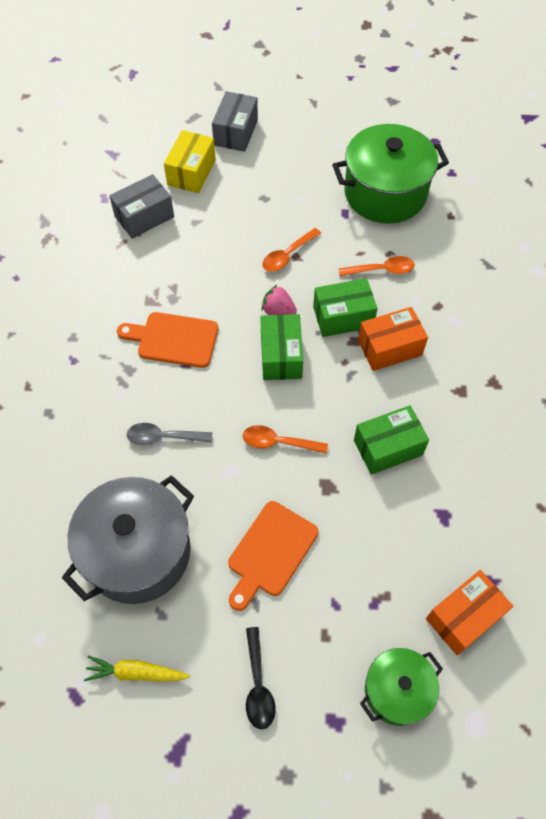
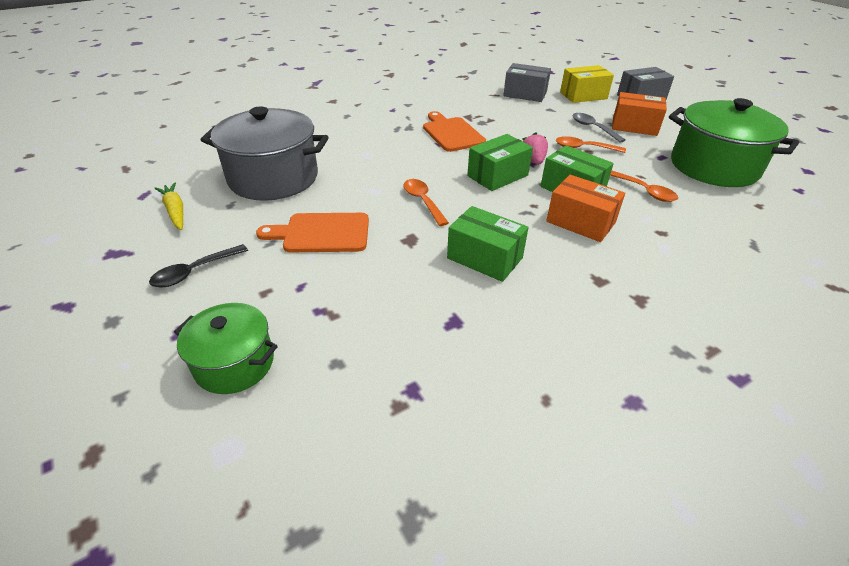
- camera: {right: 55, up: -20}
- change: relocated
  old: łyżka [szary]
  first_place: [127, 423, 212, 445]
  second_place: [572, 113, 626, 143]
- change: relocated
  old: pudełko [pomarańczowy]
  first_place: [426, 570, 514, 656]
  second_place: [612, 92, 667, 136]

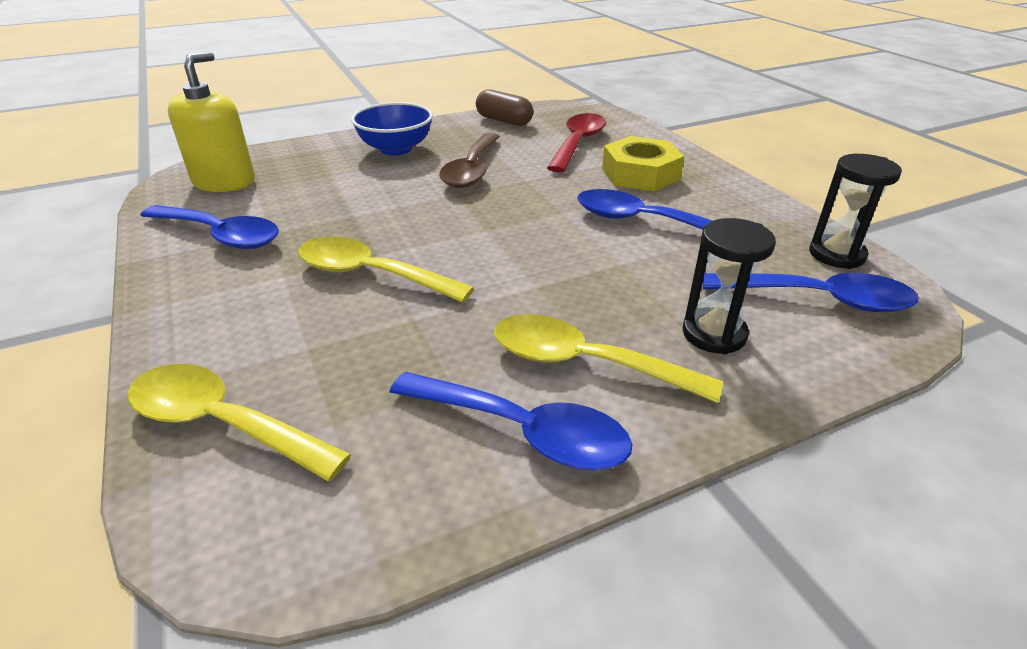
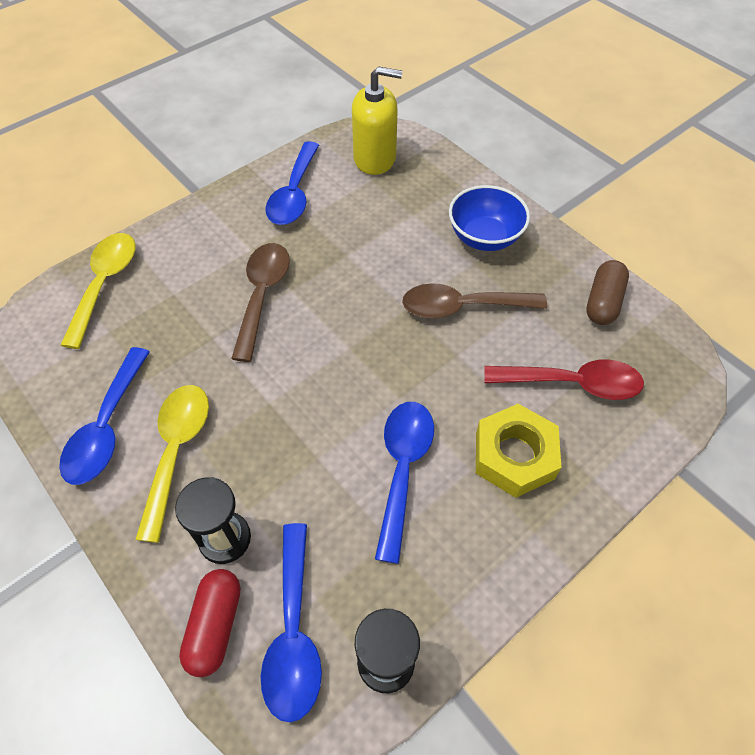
- camera: {right: 75, up: 20}
- change: colour
  old: łyżka [żółty]
  new: łyżka [brązowy]
  first_place: [298, 237, 474, 303]
  second_place: [231, 243, 290, 362]
- change: appeared
  new: kapsułka [czerwony]
  second_place: [179, 569, 241, 677]

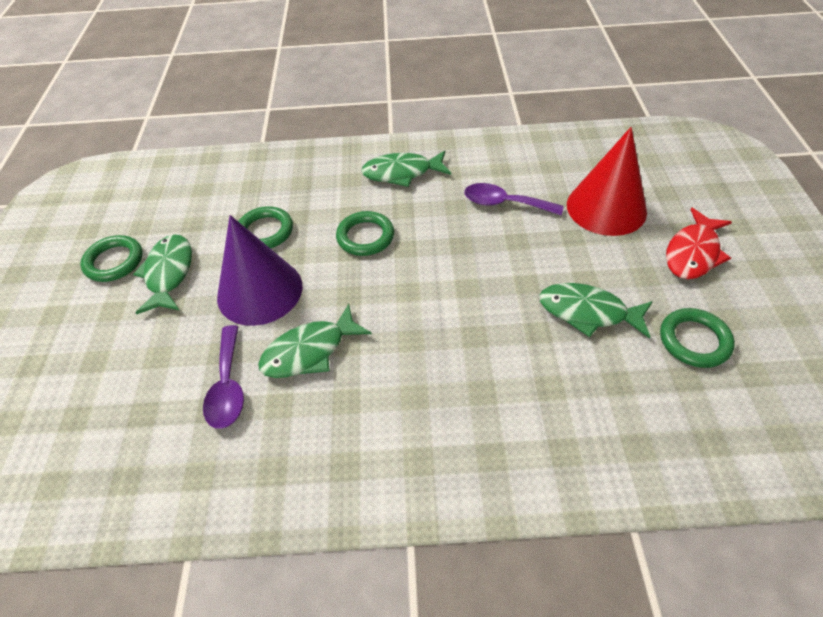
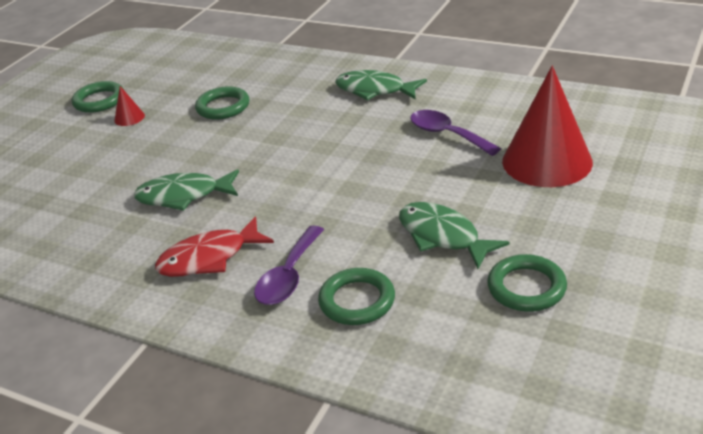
- camera: {right: 30, up: -15}
- change: relocated
  old: ryba [czerwony]
  first_place: [666, 208, 732, 279]
  second_place: [155, 217, 274, 277]
- change: relocated
  old: pierścień [zielony]
  first_place: [336, 211, 394, 256]
  second_place: [318, 268, 395, 325]
- change: missing
  old: stożek [fioletowy]
  first_place: [217, 215, 302, 326]
- change: exchanged
  old: ryba [zielony]
  new: stożek [czerwony]
  first_place: [133, 234, 192, 314]
  second_place: [114, 86, 145, 126]
- change: relocated
  old: łyżka [fioletowy]
  first_place: [203, 325, 244, 429]
  second_place: [254, 225, 324, 305]

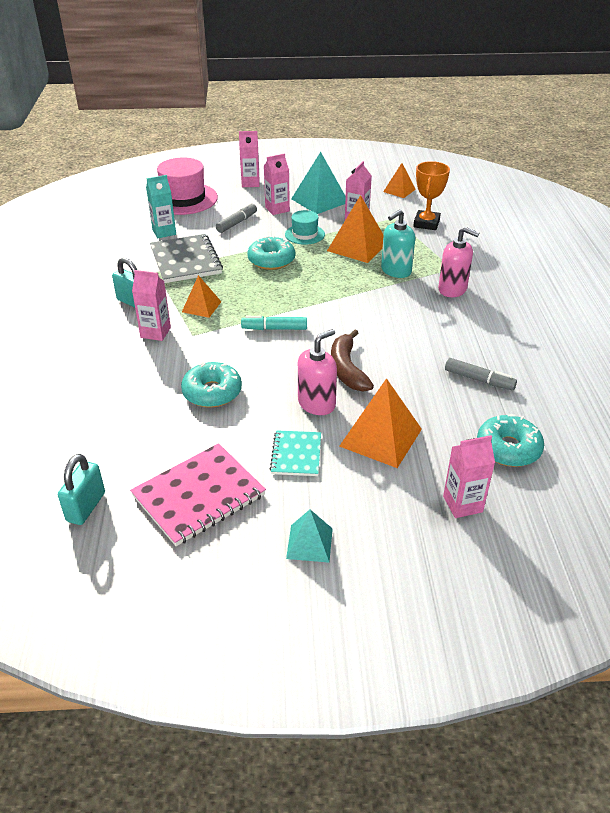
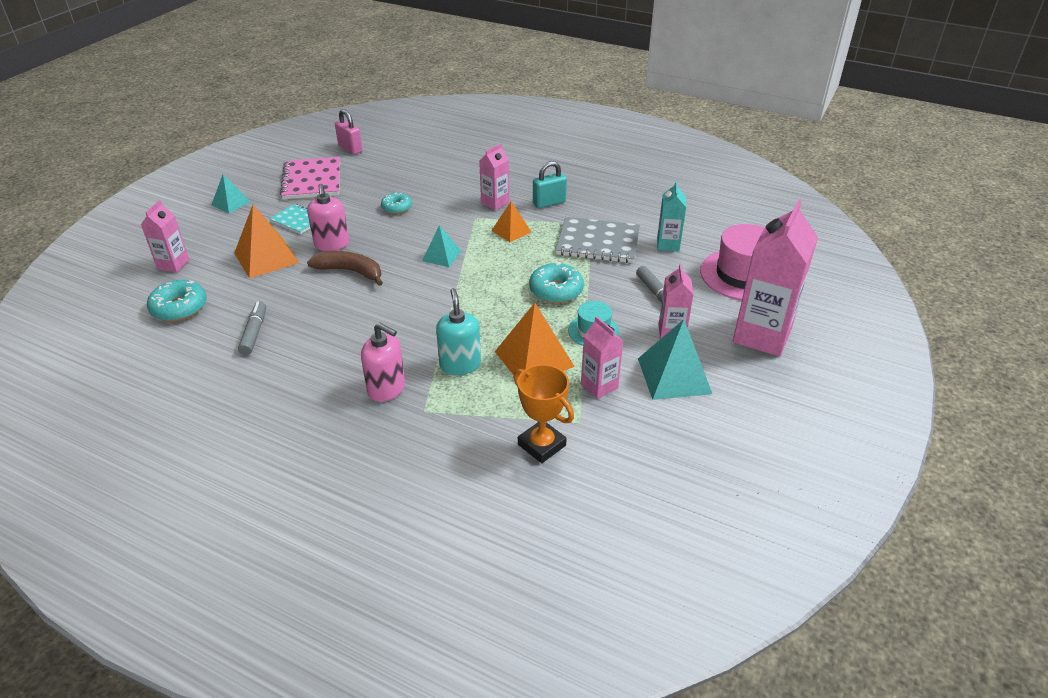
- camera: {right: 120, up: 0}
- change: size
  old: karton mleka [różowy]
  first_place: [239, 131, 260, 187]
  second_place: [733, 200, 818, 357]
  factor: 1.9
- change: missing
  old: piramida [pomarańczowy]
  first_place: [383, 163, 416, 198]
- change: spun
  old: dozownik mydła [różowy]
  first_place: [438, 227, 479, 297]
  second_place: [361, 323, 405, 402]
  degrees: -120
- change: exchanged
  old: flamaster [turkusowy]
  new: piramida [turkusowy]
  first_place: [241, 316, 307, 330]
  second_place: [422, 225, 461, 267]
- change: spun
  old: flamaster [szary]
  first_place: [445, 358, 517, 390]
  second_place: [238, 301, 266, 355]
  degrees: 120
- change: size
  old: donut [turkusowy]
  first_place: [181, 362, 242, 408]
  second_place: [381, 193, 412, 214]
  factor: 0.64
- change: colour
  old: kłódka [turkusowy]
  new: kłódka [różowy]
  first_place: [58, 454, 105, 525]
  second_place: [335, 109, 363, 155]

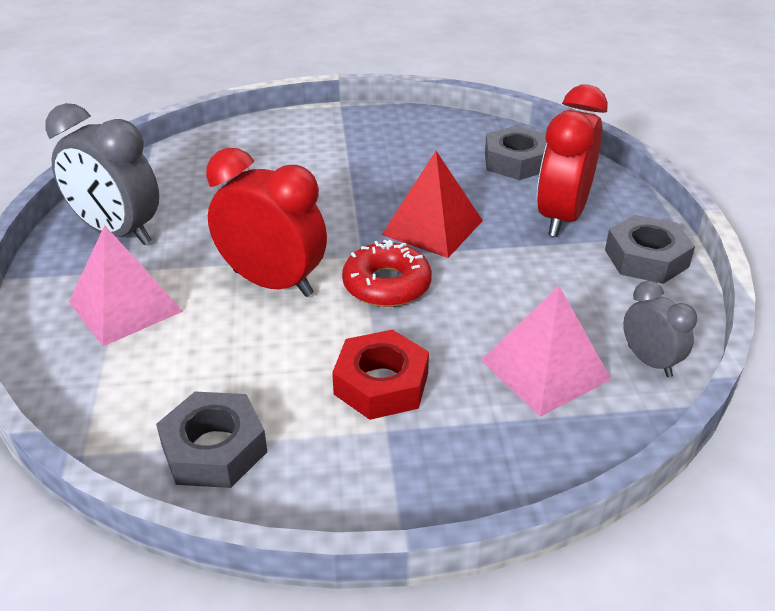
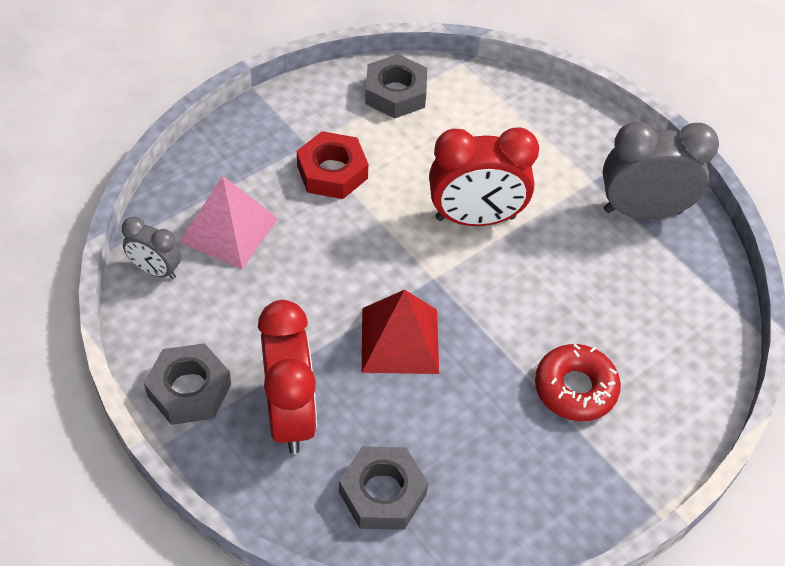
- camera: {right: 145, up: 15}
- change: missing
  old: piramida [różowy]
  first_place: [69, 225, 183, 346]
- change: relocated
  old: donut [czerwony]
  first_place: [342, 240, 432, 307]
  second_place: [535, 344, 621, 421]

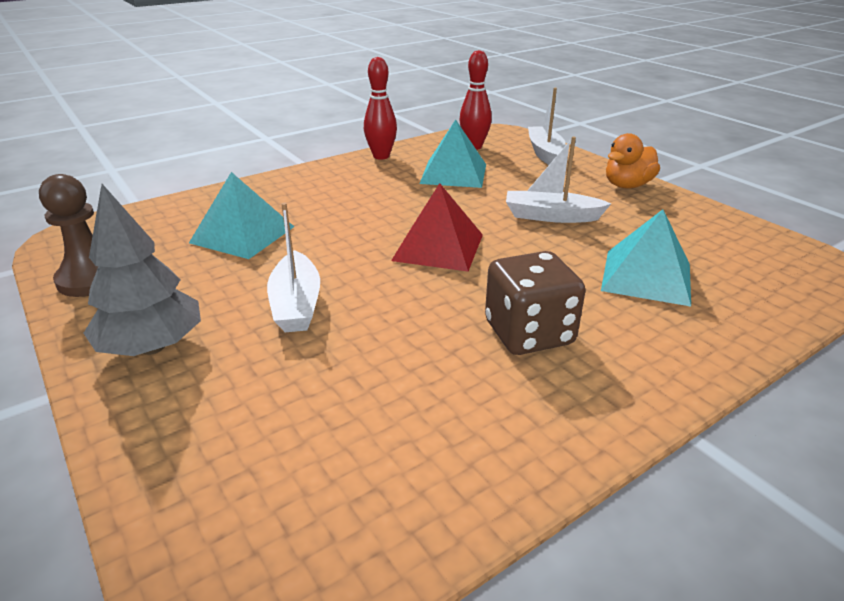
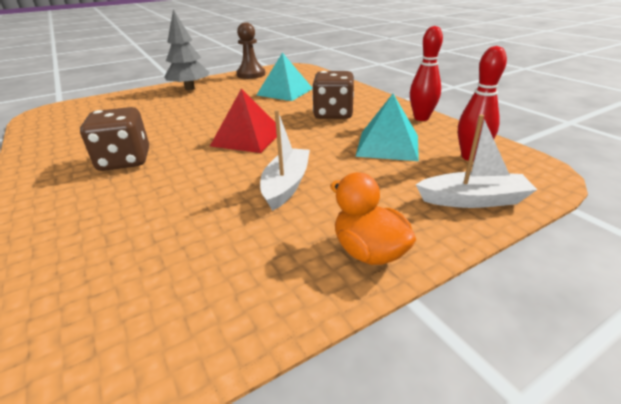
- camera: {right: 95, up: 0}
- change: missing
  old: łódka [biały]
  first_place: [267, 203, 320, 332]
- change: missing
  old: piramida [turkusowy]
  first_place: [601, 209, 691, 307]
- change: appeared
  new: kostka do gry [brązowy]
  second_place: [312, 71, 354, 119]

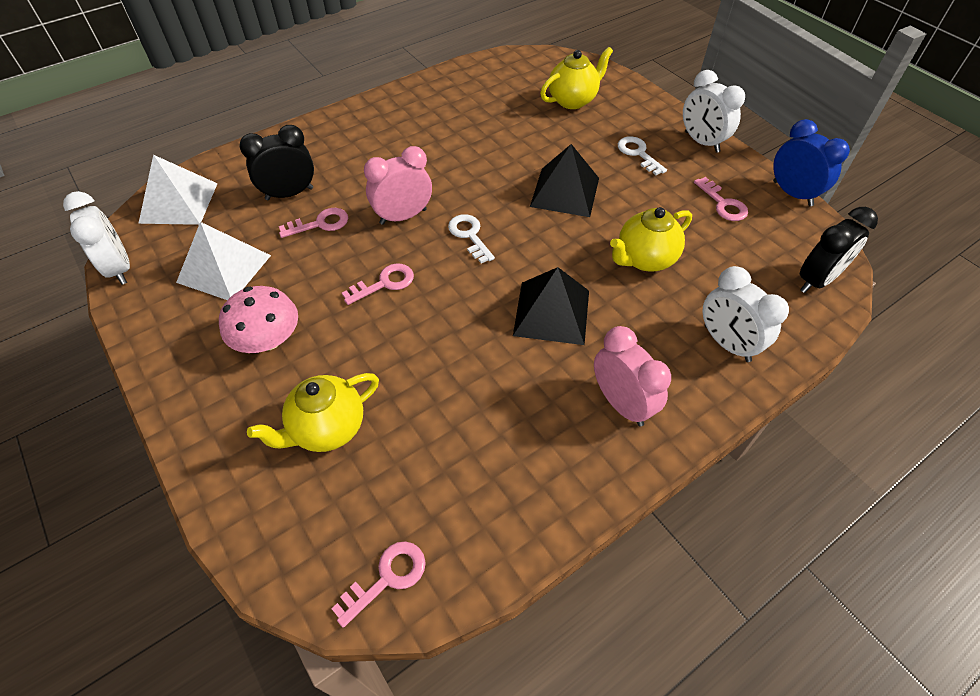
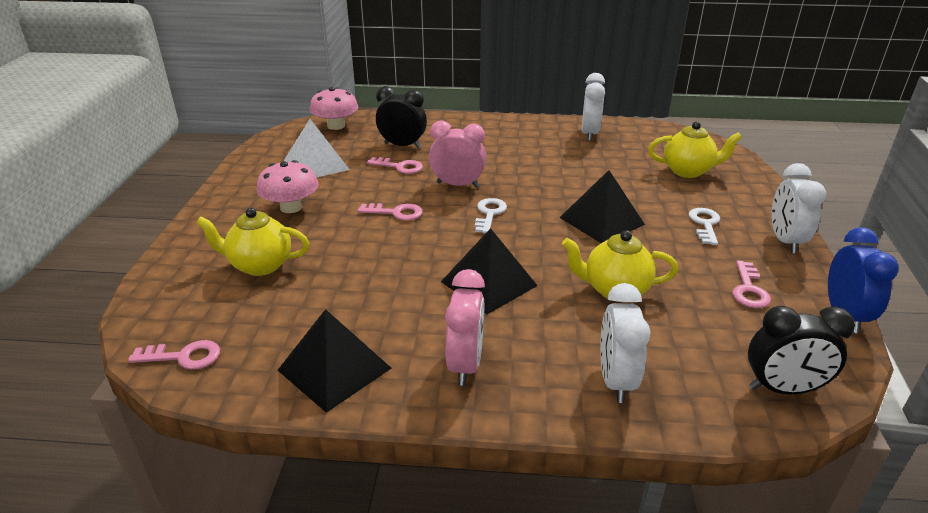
- camera: {right: 40, up: -20}
- change: exchanged
  old: piramida [biały]
  new: grzyb [różowy]
  first_place: [138, 155, 218, 225]
  second_place: [310, 87, 359, 130]
- change: relocated
  old: budzik [biały]
  first_place: [63, 191, 130, 285]
  second_place: [582, 73, 605, 141]
- change: appeared
  new: piramida [czarny]
  second_place: [278, 309, 391, 413]

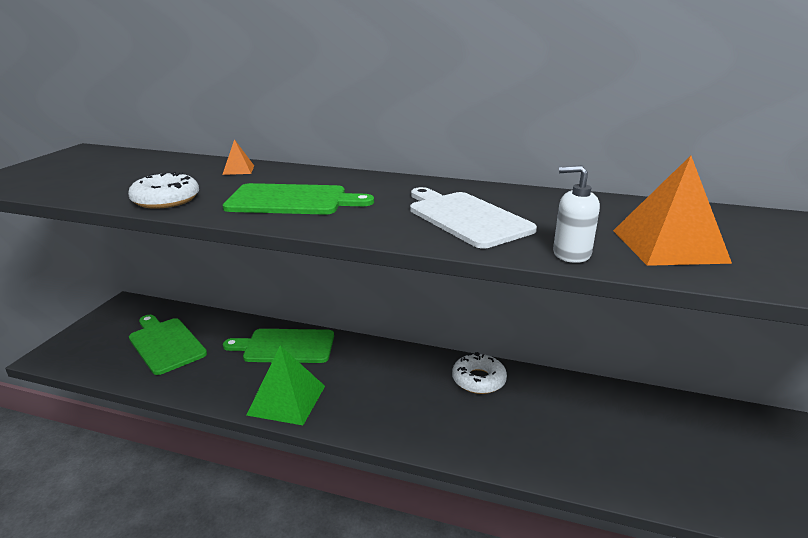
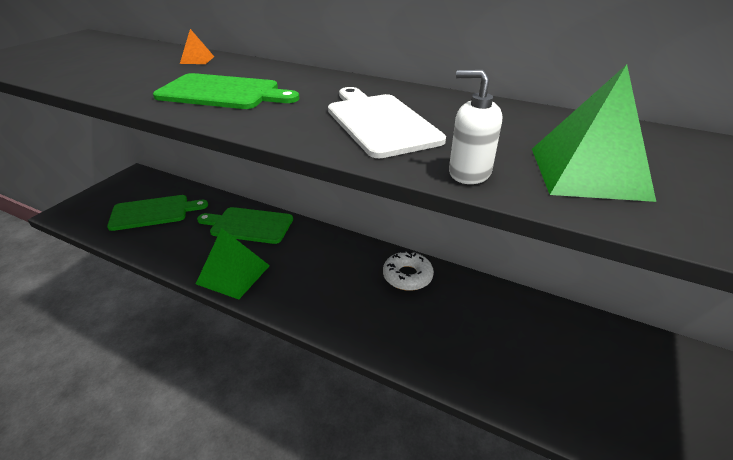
- camera: {right: 10, up: 10}
- change: colour
  old: piramida [pomarańczowy]
  new: piramida [zielony]
  first_place: [613, 156, 732, 266]
  second_place: [532, 64, 656, 202]
- change: missing
  old: donut [biały]
  first_place: [128, 172, 199, 209]
- change: spun
  old: deska do krojenia [zielony]
  first_place: [129, 315, 207, 375]
  second_place: [107, 195, 208, 231]
  degrees: 105

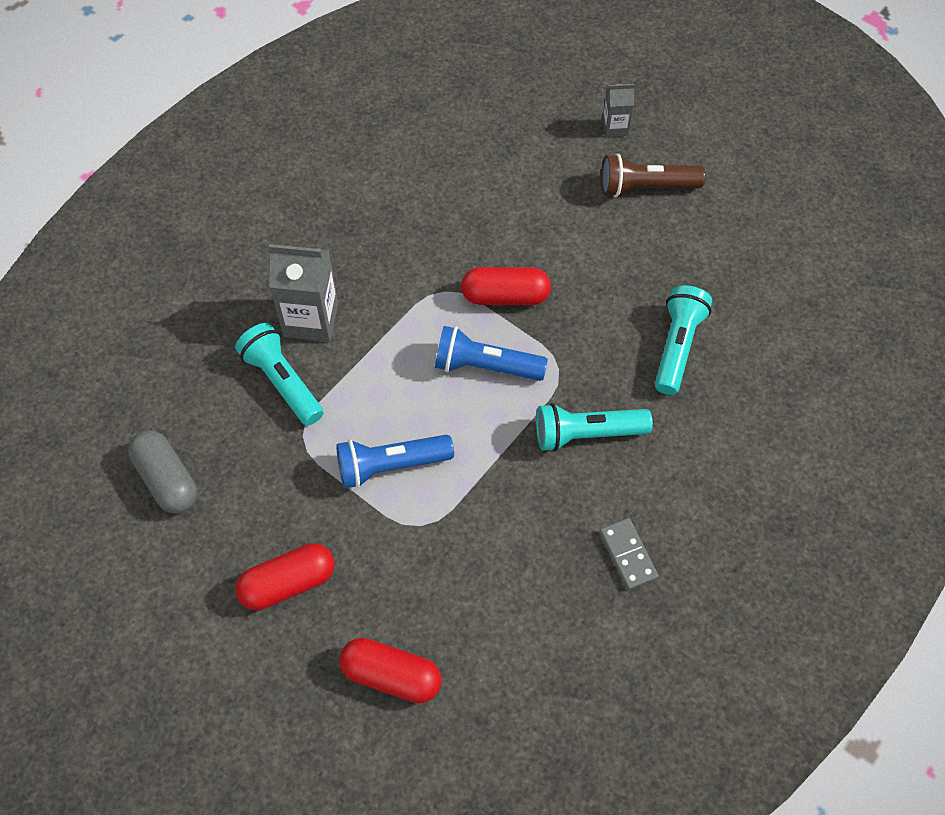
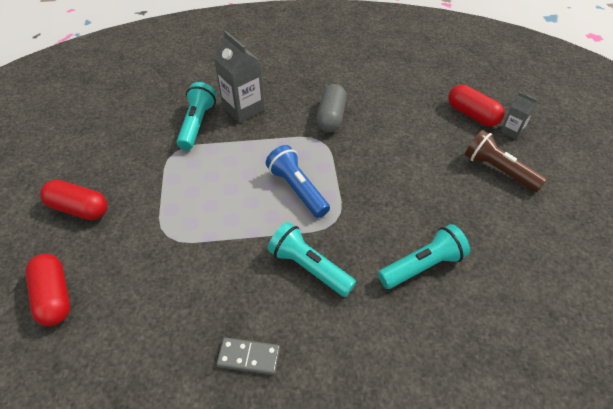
- camera: {right: 45, up: -10}
- change: relocated
  old: kapsułka [czerwony]
  first_place: [461, 267, 551, 305]
  second_place: [448, 85, 505, 127]
- change: relocated
  old: kapsułka [szary]
  first_place: [128, 430, 197, 513]
  second_place: [317, 84, 347, 132]
- change: missing
  old: latarka [niebieski]
  first_place: [336, 435, 454, 489]
- change: spun
  old: kostka domina [szary]
  first_place: [599, 518, 658, 590]
  second_place: [216, 337, 280, 375]
  degrees: 75

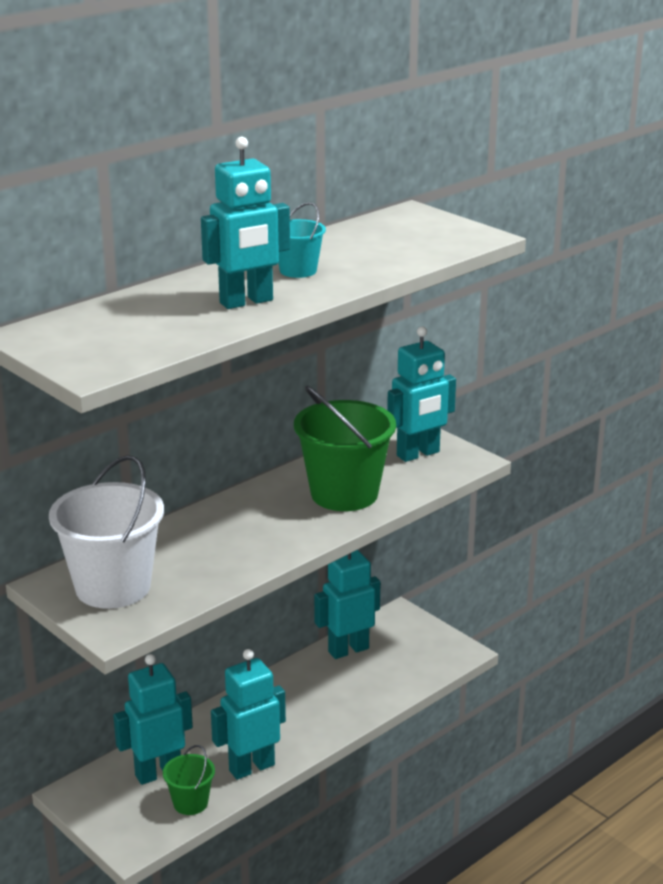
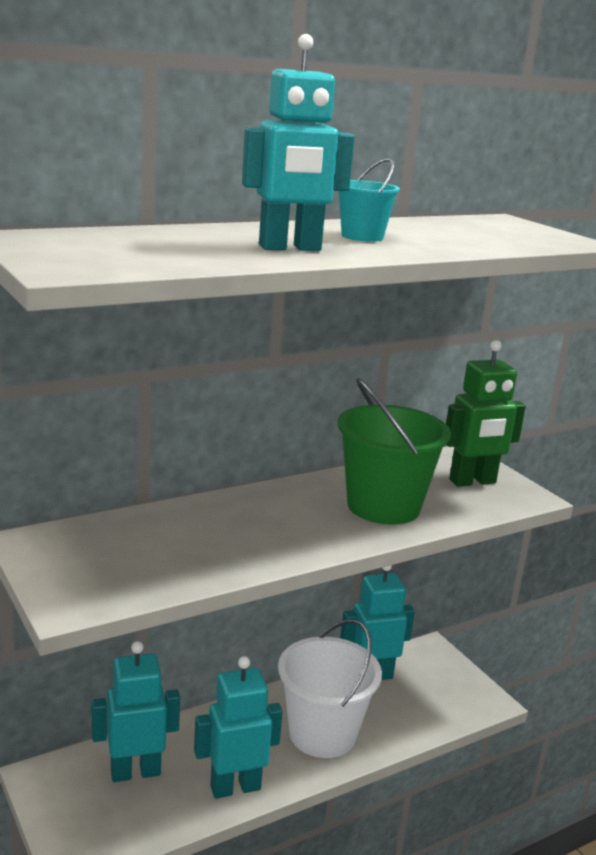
- camera: {right: 10, up: -5}
- change: colour
  old: robot [turkusowy]
  new: robot [zielony]
  first_place: [387, 326, 456, 462]
  second_place: [446, 340, 526, 487]
- change: relocated
  old: wiadro [biały]
  first_place: [49, 455, 164, 609]
  second_place: [278, 619, 382, 758]
- change: missing
  old: wiadro [zielony]
  first_place: [163, 745, 215, 815]

